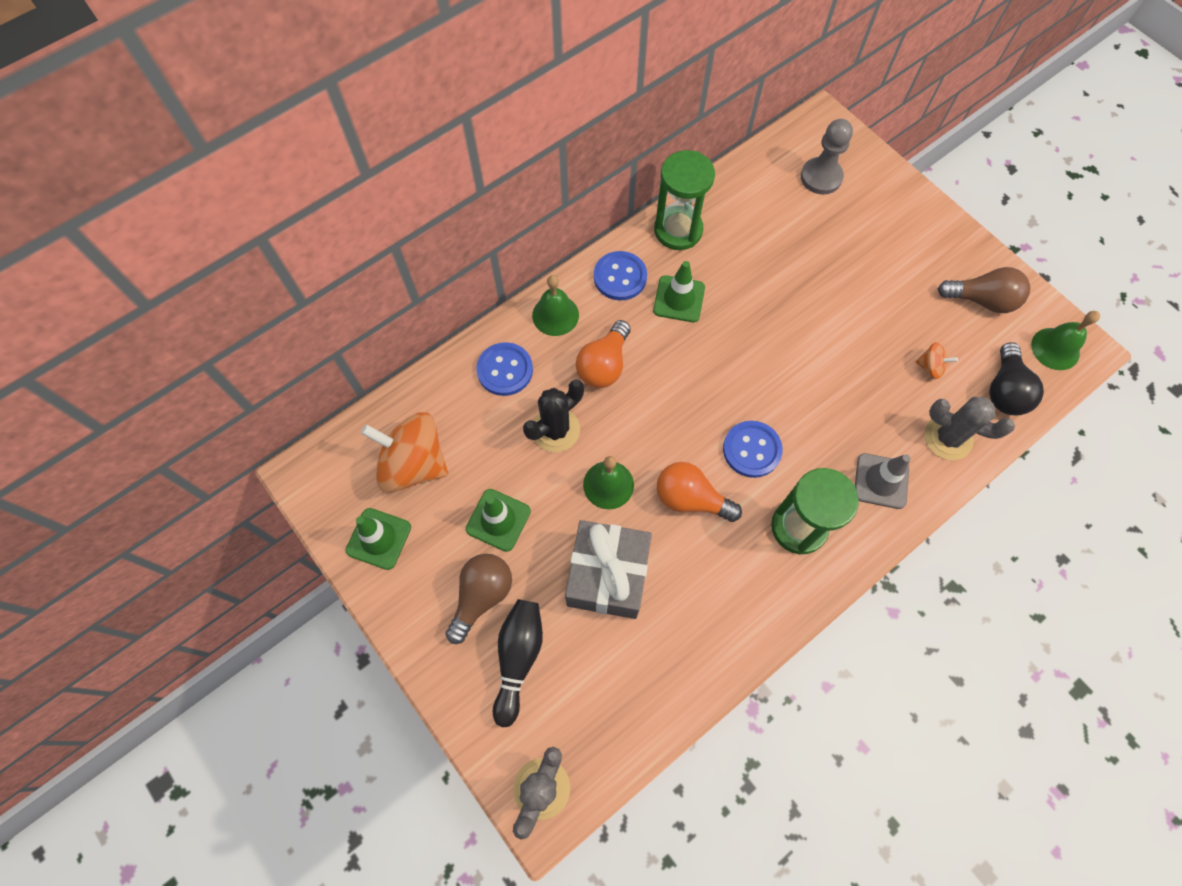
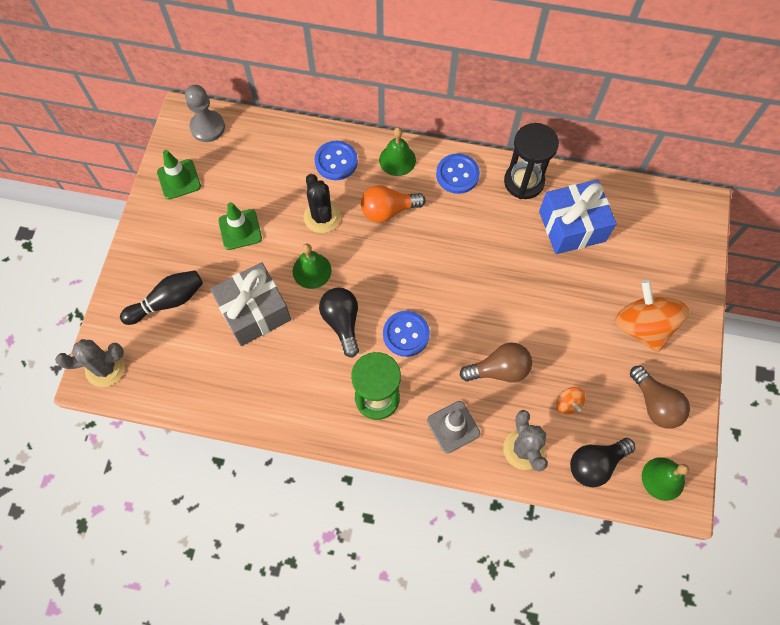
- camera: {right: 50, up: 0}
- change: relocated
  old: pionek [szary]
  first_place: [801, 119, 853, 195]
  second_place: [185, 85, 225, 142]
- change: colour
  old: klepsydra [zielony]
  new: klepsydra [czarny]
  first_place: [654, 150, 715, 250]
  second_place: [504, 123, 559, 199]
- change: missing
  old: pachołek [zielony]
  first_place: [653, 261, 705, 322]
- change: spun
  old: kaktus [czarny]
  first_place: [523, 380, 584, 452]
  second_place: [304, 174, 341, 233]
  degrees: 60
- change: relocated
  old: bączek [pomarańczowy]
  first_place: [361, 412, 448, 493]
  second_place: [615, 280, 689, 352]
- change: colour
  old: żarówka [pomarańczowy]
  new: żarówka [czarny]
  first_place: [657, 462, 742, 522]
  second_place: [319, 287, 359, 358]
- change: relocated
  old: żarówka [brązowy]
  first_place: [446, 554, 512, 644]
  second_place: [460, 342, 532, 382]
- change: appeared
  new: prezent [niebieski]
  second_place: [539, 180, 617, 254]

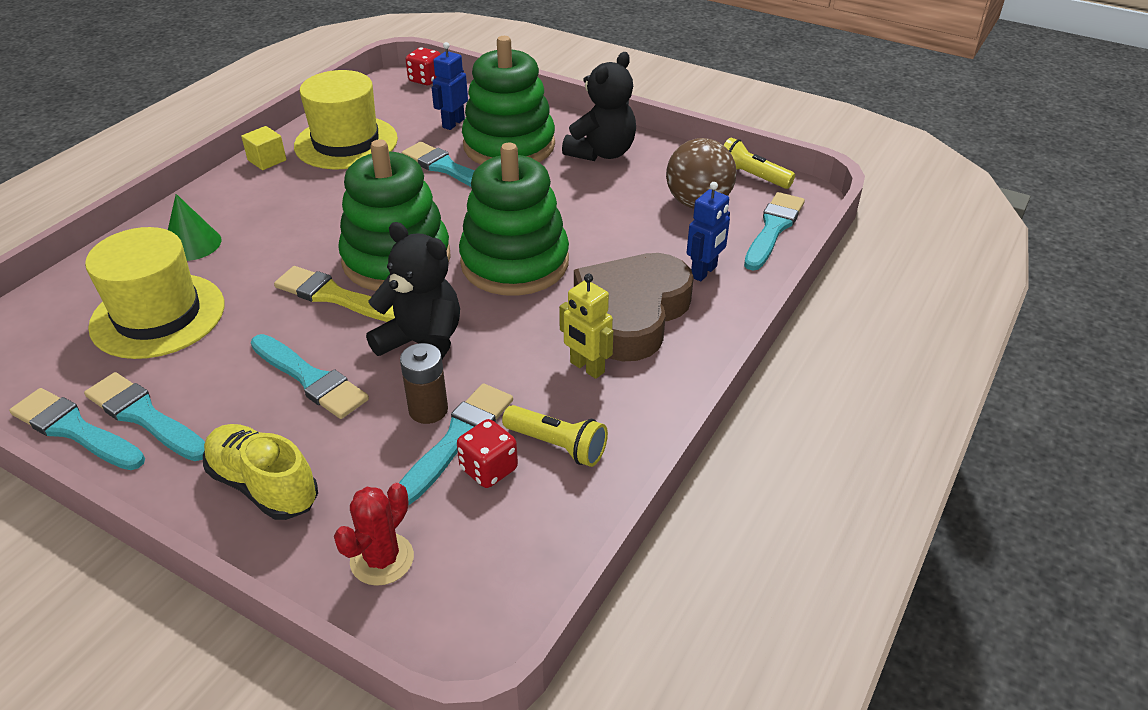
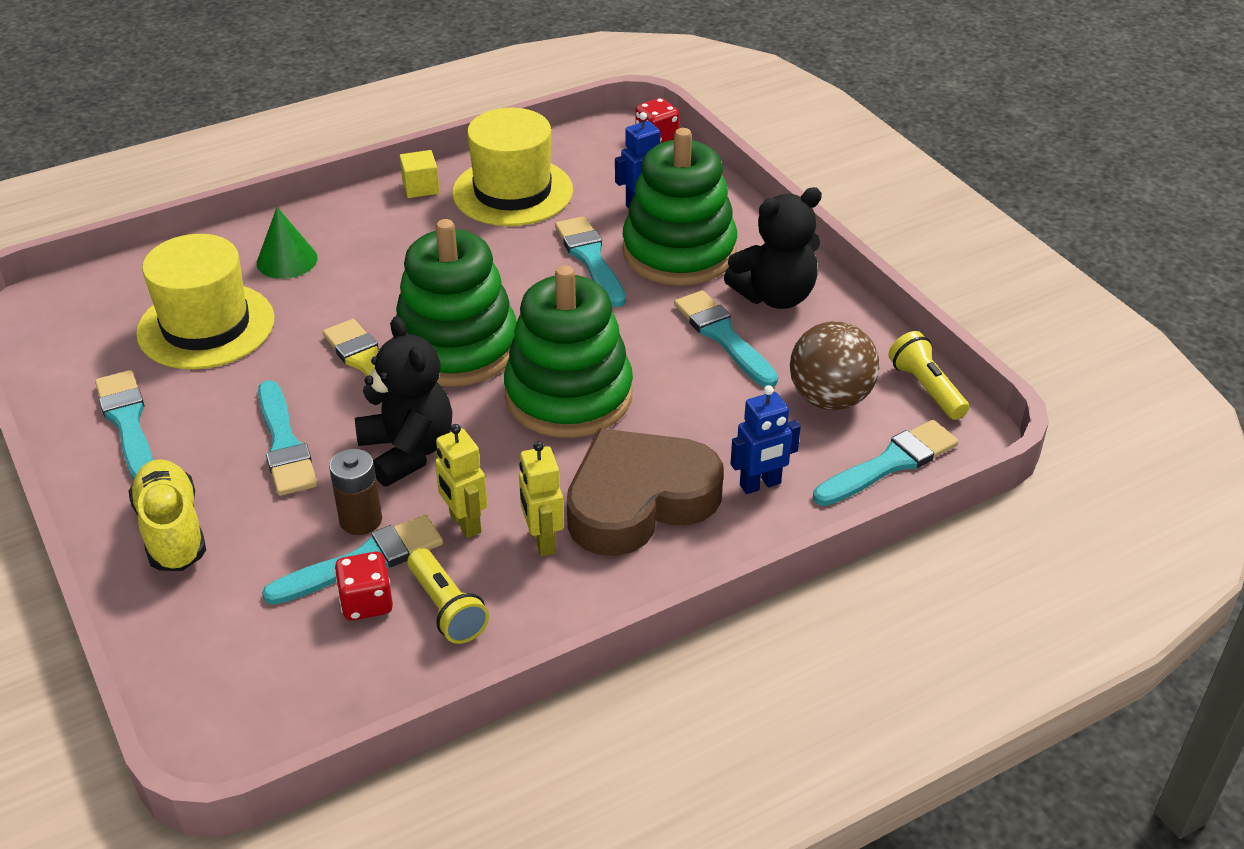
- camera: {right: 30, up: 0}
- change: relocated
  old: pędzel [turkusowy]
  first_place: [9, 388, 145, 470]
  second_place: [674, 290, 778, 387]
- change: missing
  old: kaktus [czerwony]
  first_place: [334, 483, 414, 586]
- change: appeared
  new: robot [żółty]
  second_place: [435, 424, 487, 538]

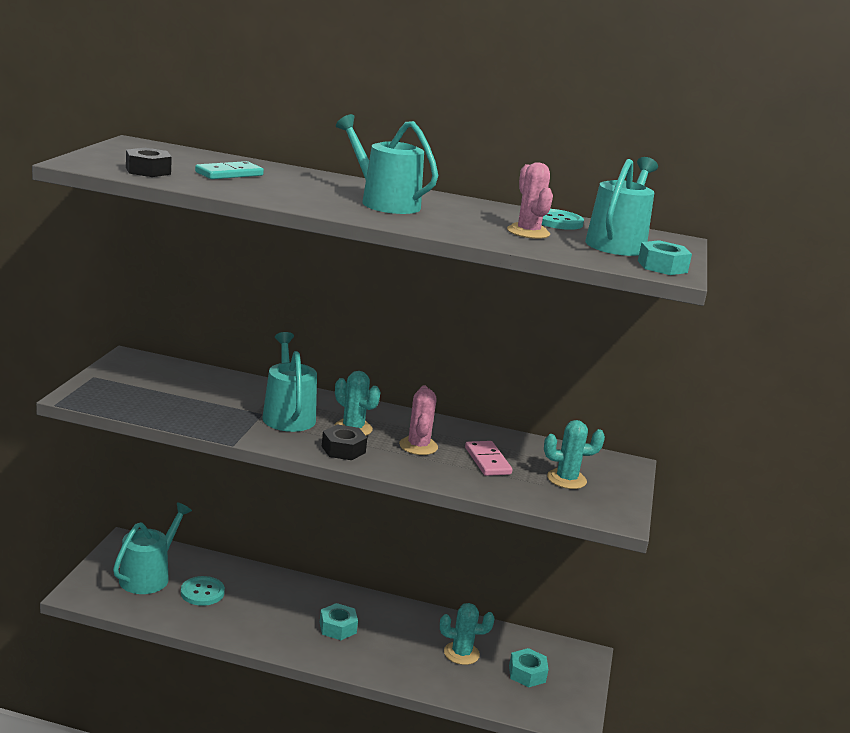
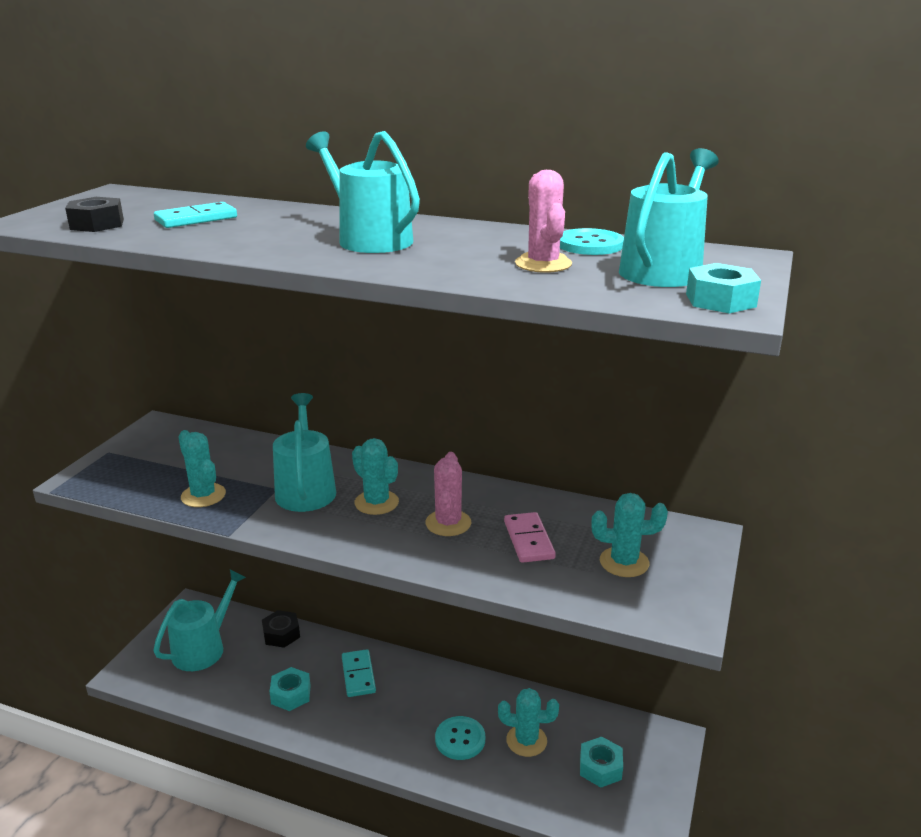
- camera: {right: 10, up: 5}
- change: relocated
  old: nakrętka [czarny]
  first_place: [321, 424, 367, 460]
  second_place: [262, 610, 300, 648]
- change: relocated
  old: guzik [turkusowy]
  first_place: [181, 576, 225, 606]
  second_place: [435, 716, 485, 760]
- change: relocated
  old: nakrętka [turkusowy]
  first_place: [320, 603, 358, 640]
  second_place: [270, 667, 311, 711]
- change: appeared
  new: kaktus [turkusowy]
  second_place: [179, 430, 226, 507]
- change: appeared
  new: kostka domina [turkusowy]
  second_place: [342, 649, 376, 697]

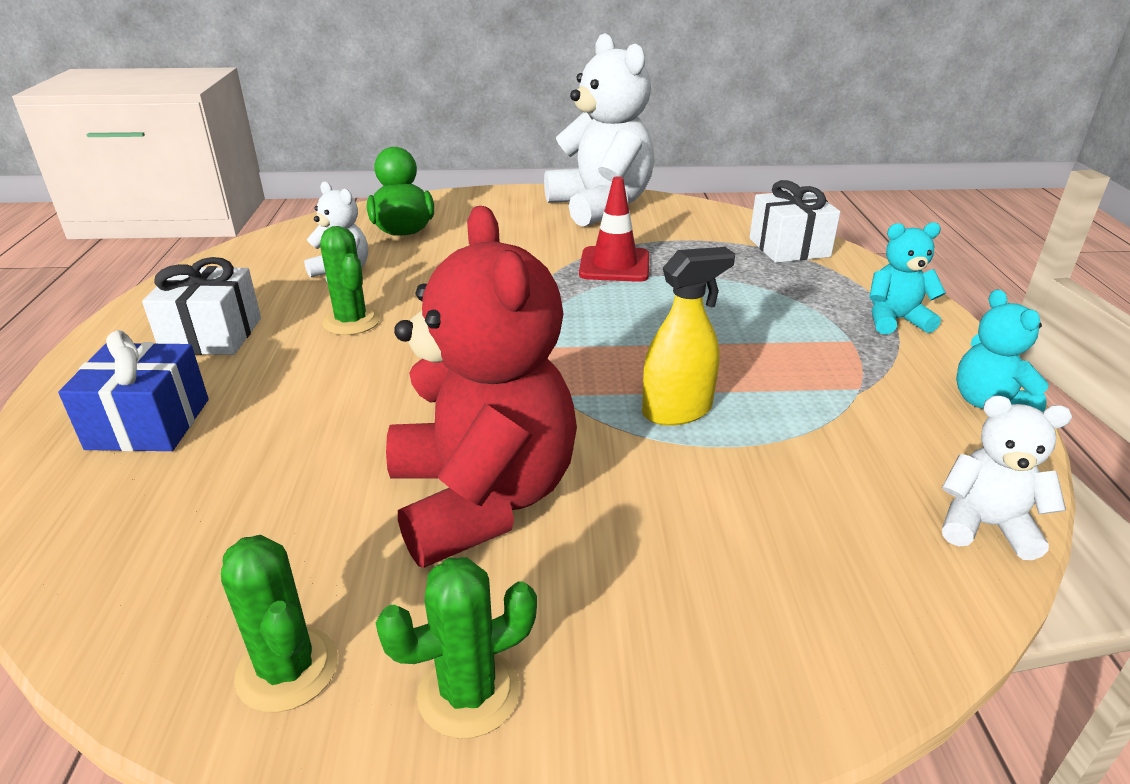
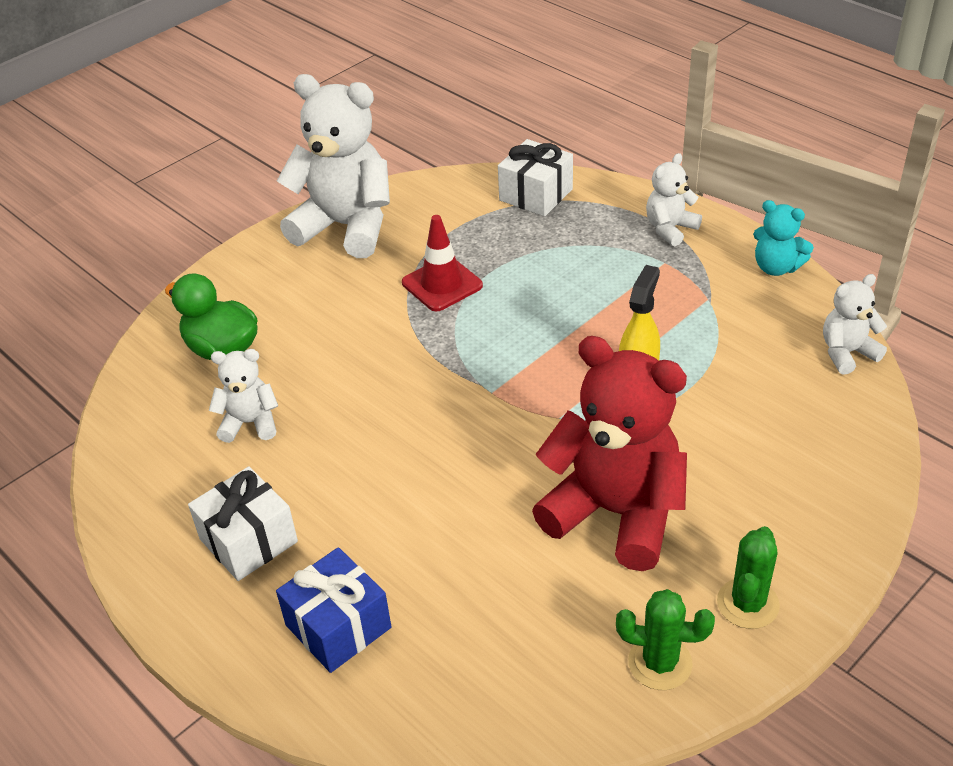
- camera: {right: -40, up: 10}
- change: colour
  old: miś [turkusowy]
  new: miś [biały]
  first_place: [869, 222, 946, 335]
  second_place: [646, 153, 702, 246]
- change: missing
  old: kaktus [zielony]
  first_place: [320, 226, 380, 335]

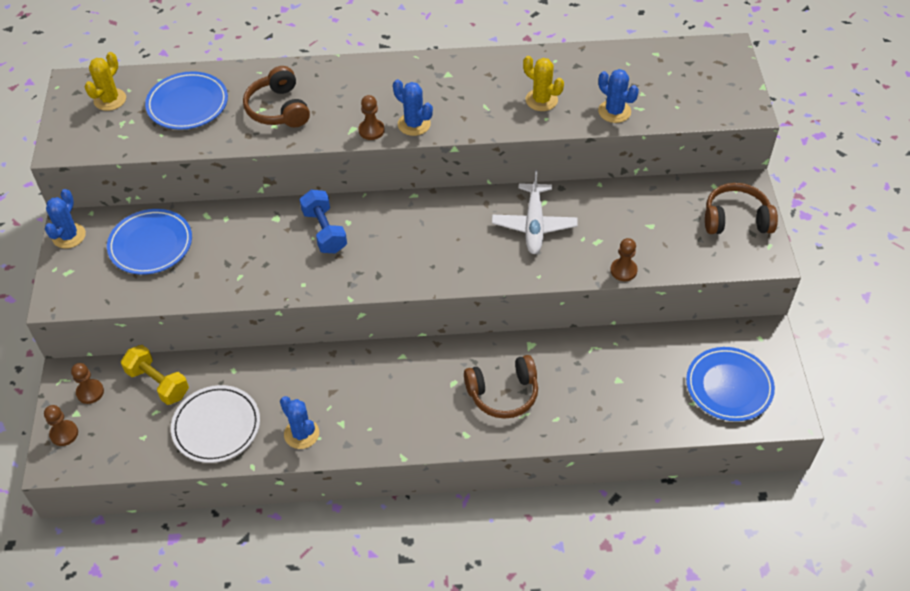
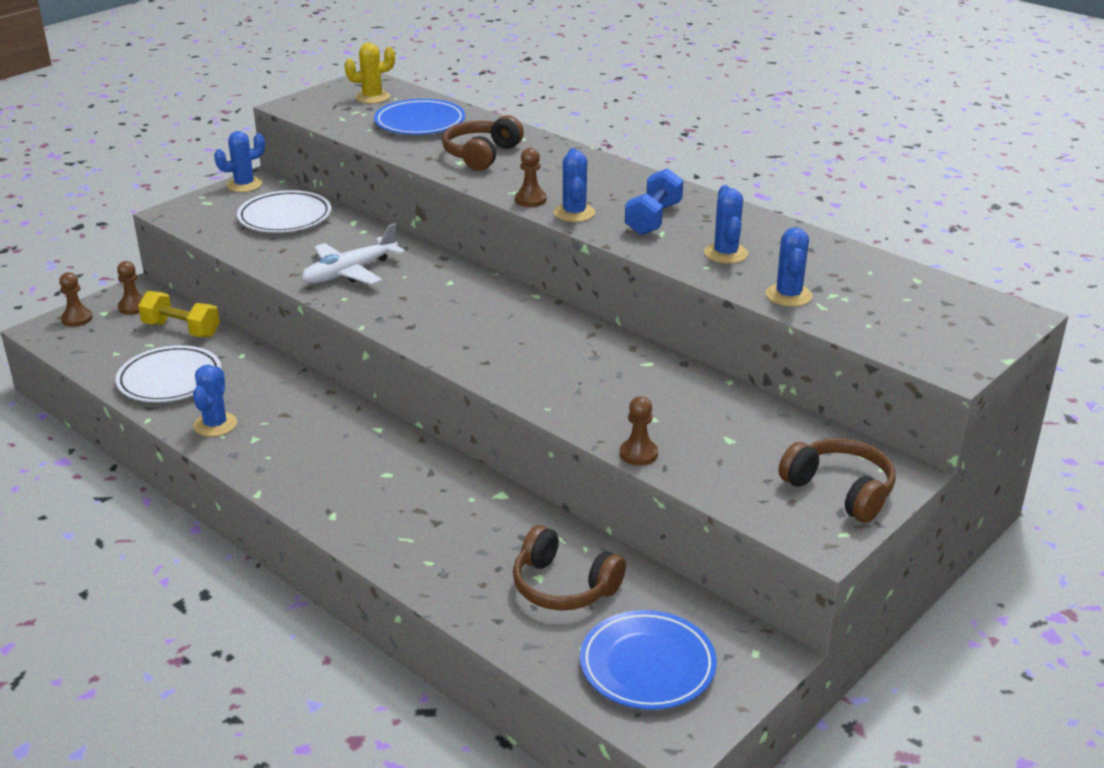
- camera: {right: 45, up: -20}
- change: colour
  old: kaktus [żółty]
  new: kaktus [niebieski]
  first_place: [523, 56, 564, 111]
  second_place: [704, 185, 748, 264]
- change: relocated
  old: samolot [biały]
  first_place: [492, 170, 578, 254]
  second_place: [302, 223, 405, 285]
- change: relocated
  old: hantel [niebieski]
  first_place: [300, 190, 347, 254]
  second_place: [625, 168, 683, 235]
- change: colour
  old: talerz [niebieski]
  new: talerz [biały]
  first_place: [107, 209, 192, 275]
  second_place: [237, 190, 331, 233]
- change: spun
  old: hantel [żółty]
  first_place: [121, 345, 189, 405]
  second_place: [138, 291, 220, 337]
  degrees: -60
- change: relocated
  old: słuchawki [brązowy]
  first_place: [464, 355, 538, 419]
  second_place: [513, 525, 626, 611]

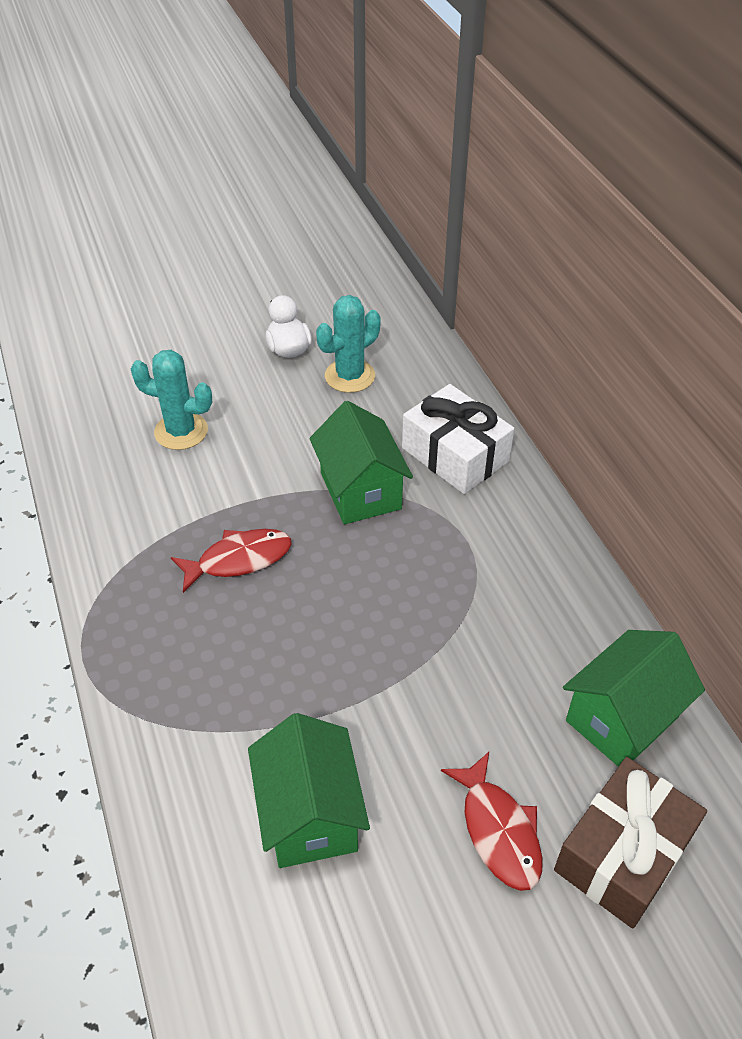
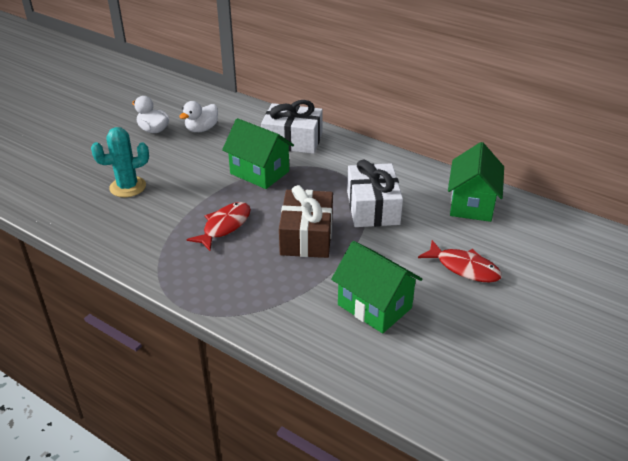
- camera: {right: -35, up: -10}
- change: exchanged
  old: kaktus [turkusowy]
  new: kaczka [biały]
  first_place: [316, 295, 381, 393]
  second_place: [179, 101, 218, 132]
- change: relocated
  old: prezent [brązowy]
  first_place: [554, 757, 707, 929]
  second_place: [279, 185, 333, 258]
- change: appeared
  new: prezent [biały]
  second_place: [347, 159, 403, 227]

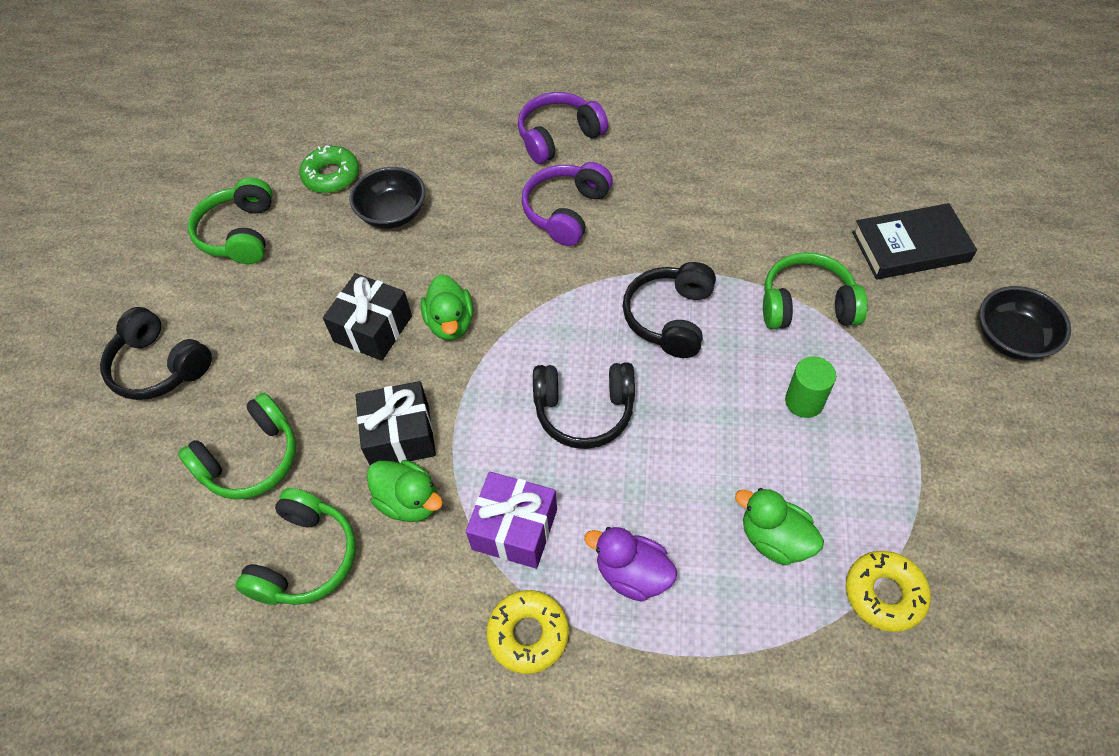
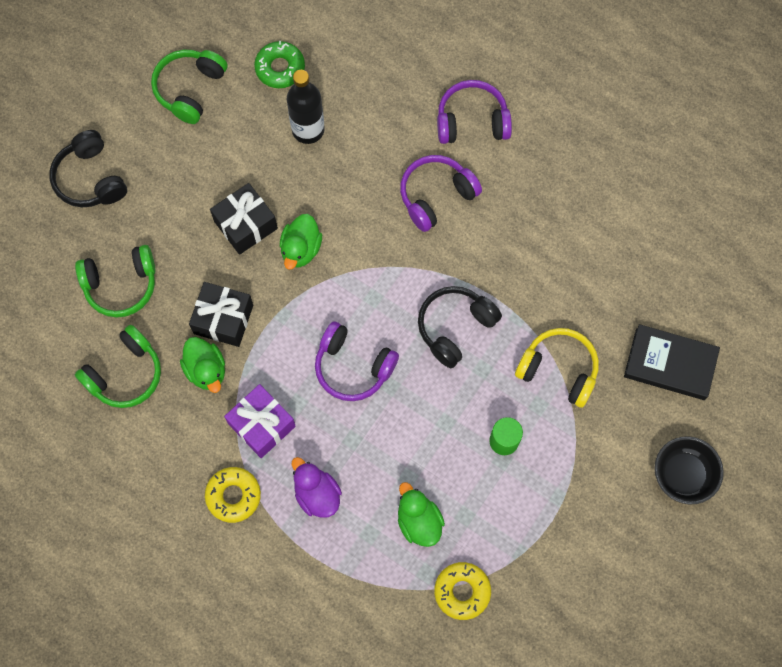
- camera: {right: 25, up: 15}
- change: exchanged
  old: miska [czarny]
  new: butelka [czarny]
  first_place: [349, 167, 426, 229]
  second_place: [287, 70, 325, 144]
- change: colour
  old: słuchawki [zielony]
  new: słuchawki [żółty]
  first_place: [763, 252, 868, 329]
  second_place: [515, 328, 599, 408]
- change: colour
  old: słuchawki [czarny]
  new: słuchawki [fioletowy]
  first_place: [533, 362, 635, 449]
  second_place: [315, 321, 399, 401]

